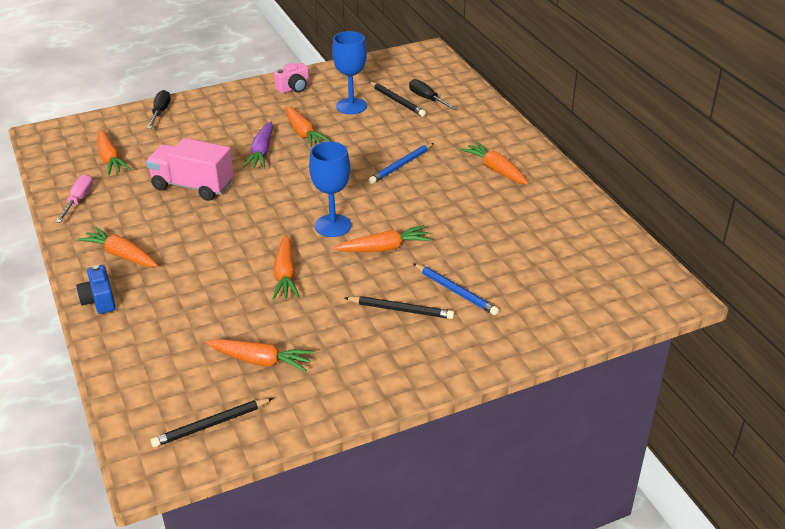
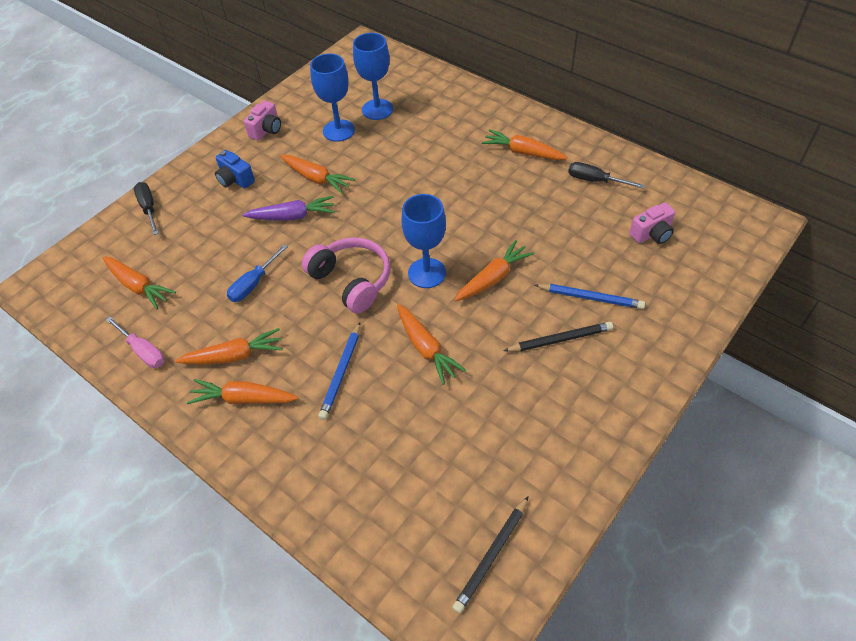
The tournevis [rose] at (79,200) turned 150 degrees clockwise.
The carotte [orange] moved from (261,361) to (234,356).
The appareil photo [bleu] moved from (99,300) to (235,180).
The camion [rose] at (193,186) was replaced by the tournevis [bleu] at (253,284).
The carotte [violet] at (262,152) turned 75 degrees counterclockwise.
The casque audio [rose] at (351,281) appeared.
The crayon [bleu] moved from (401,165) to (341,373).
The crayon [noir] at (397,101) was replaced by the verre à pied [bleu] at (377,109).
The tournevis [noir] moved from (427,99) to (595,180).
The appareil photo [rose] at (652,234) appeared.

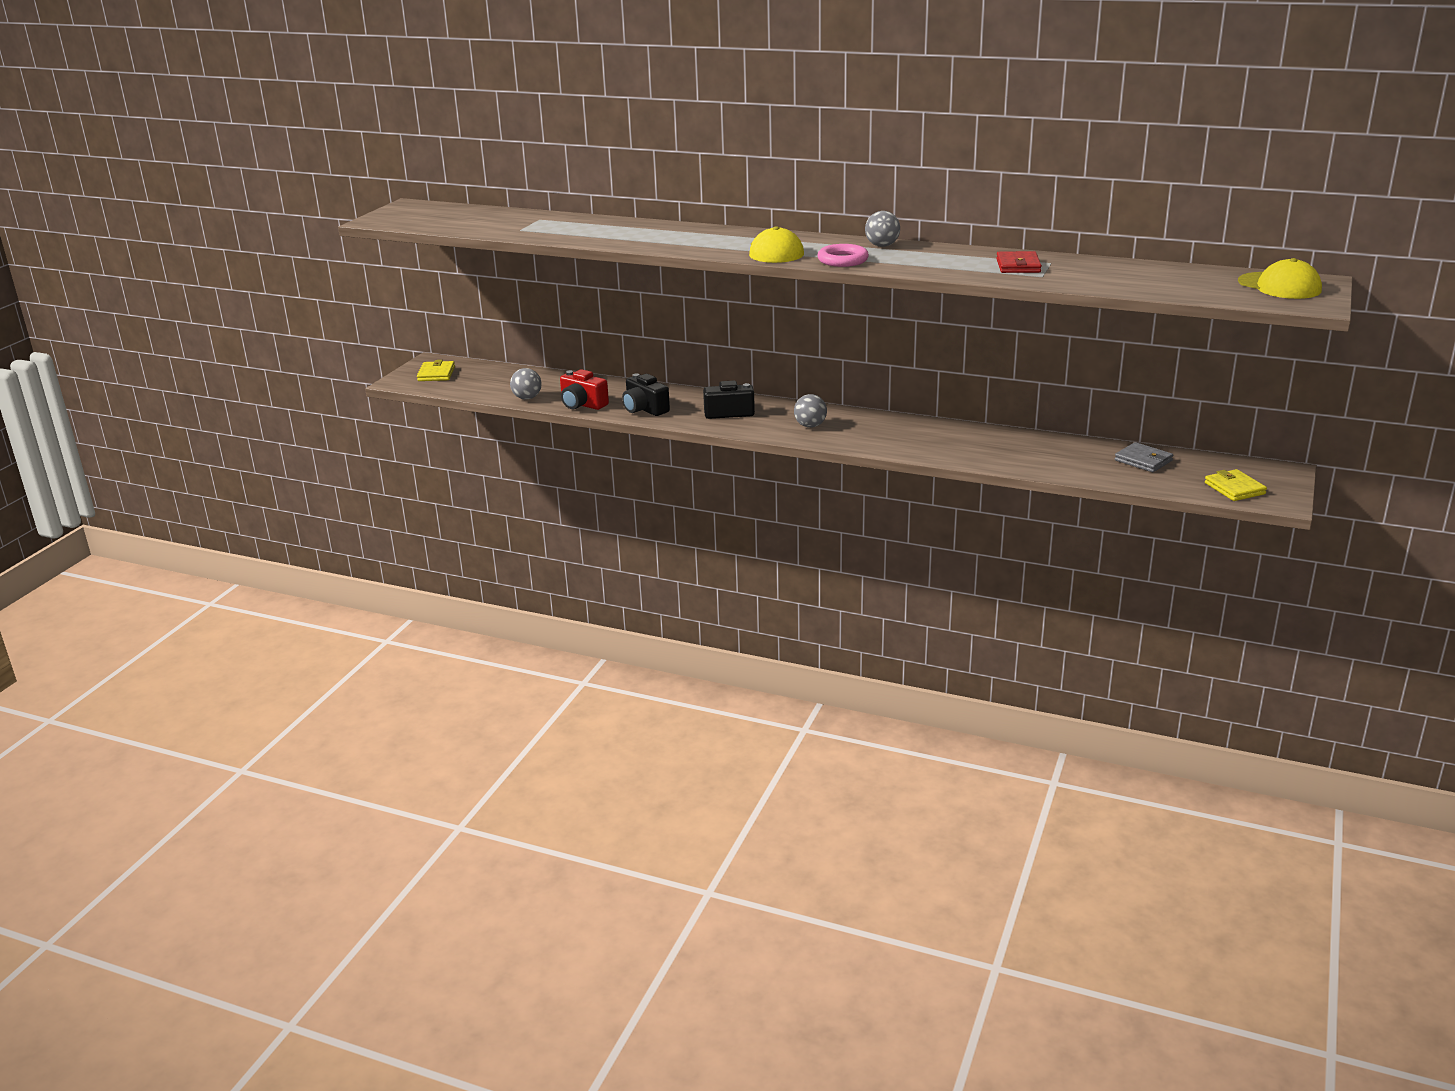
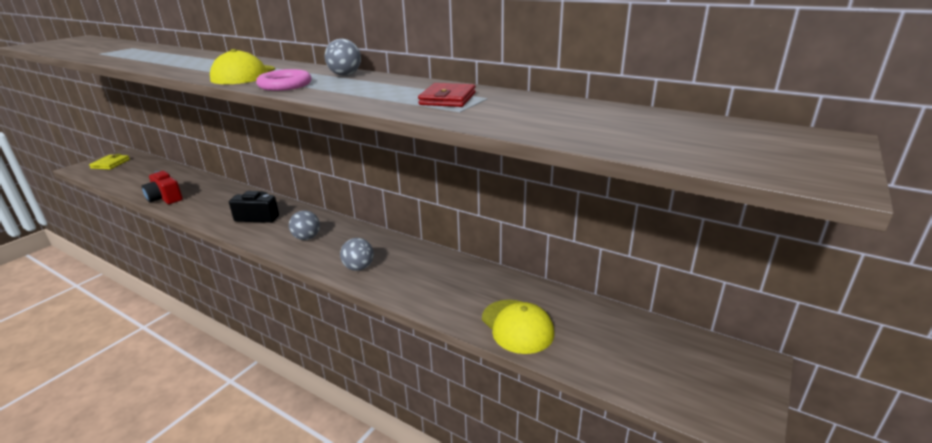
The balle [gris] moved from (527,398) to (359,268).
The casquette [jaune] moved from (1279,286) to (517,326).
The appareil photo [noir] at (644,409) disappeared.
The portefeuille [gris] at (1143,460) disappeared.
The portefeuille [jaune] at (1234,488) disappeared.

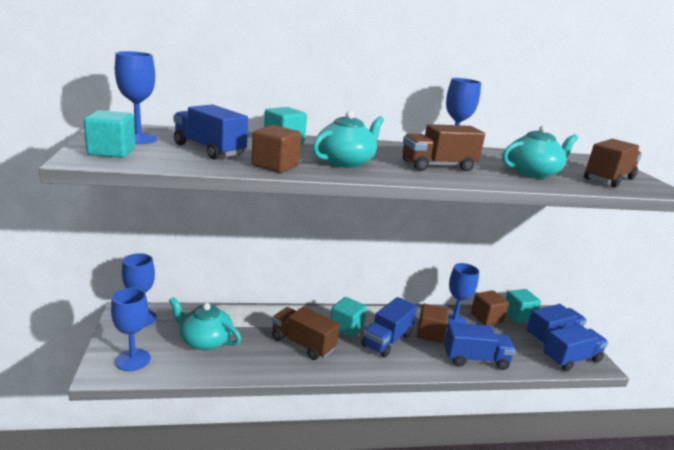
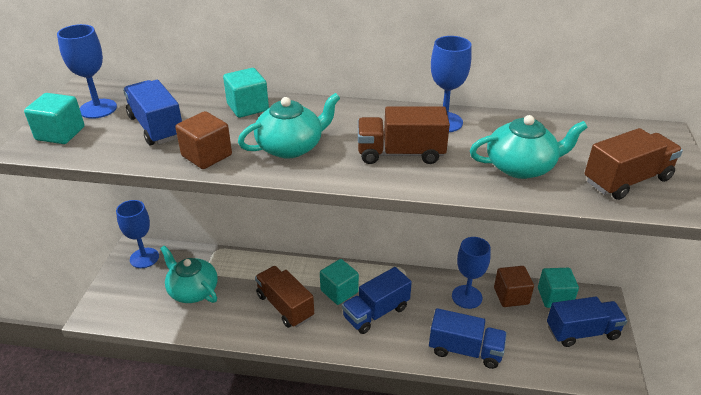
The verre à pied [bleu] at (133,360) disappeared.
The cube [marron] at (430,334) disappeared.
The camion [bleu] at (571,359) disappeared.

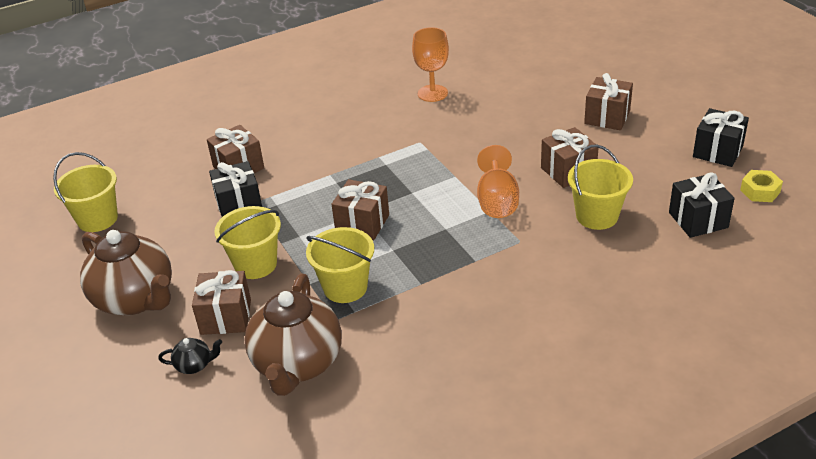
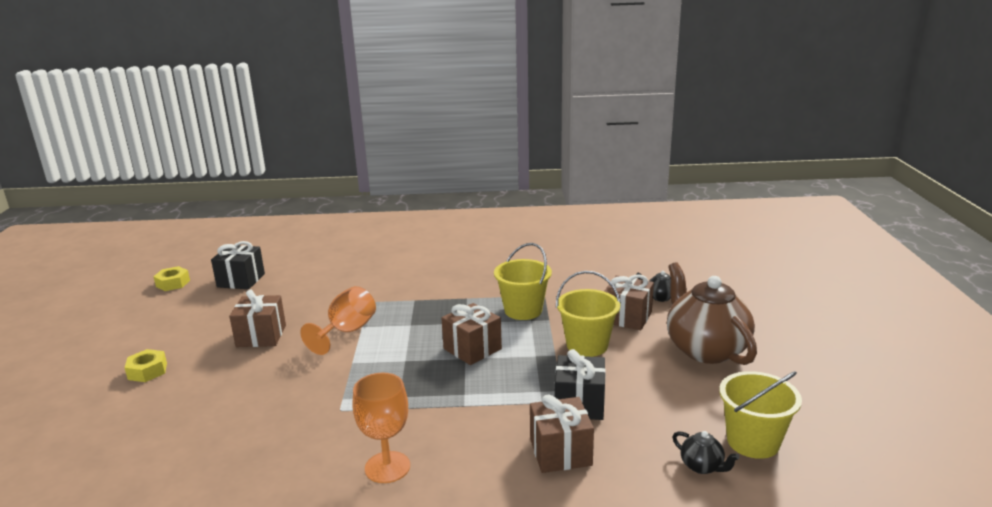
The cadeau [marron] at (607,117) was replaced by the écrou [jaune] at (147,371).
The verre à pied [orange] moved from (432,93) to (387,467).
The théière [noir] at (702,466) appeared.
The théière [marron] at (297,364) disappeared.
The seau [jaune] at (597,216) disappeared.
The cadeau [noir] at (717,151) disappeared.

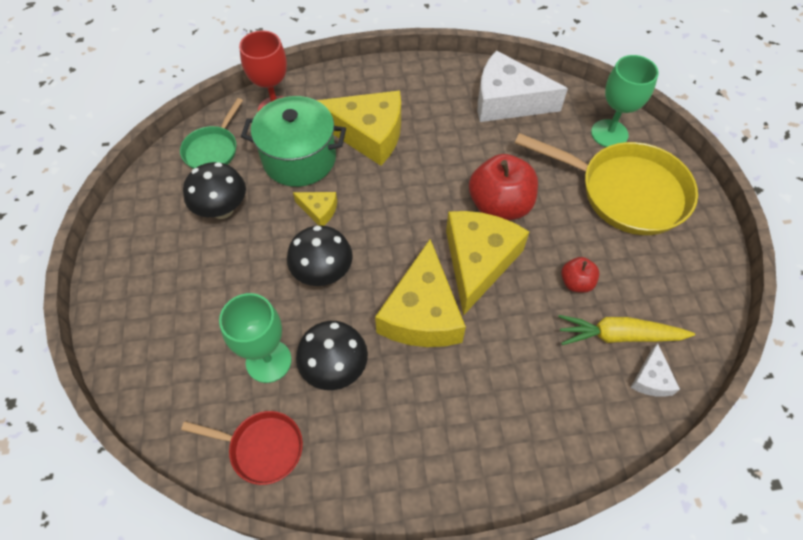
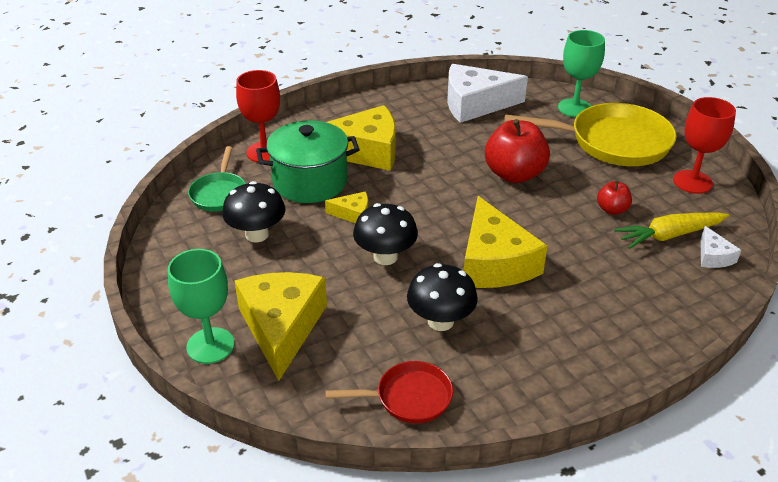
The verre à pied [vert] moved from (268,361) to (210,345).
The fromage [jaune] moved from (478,261) to (282,327).
The verre à pied [rouge] at (692,182) appeared.

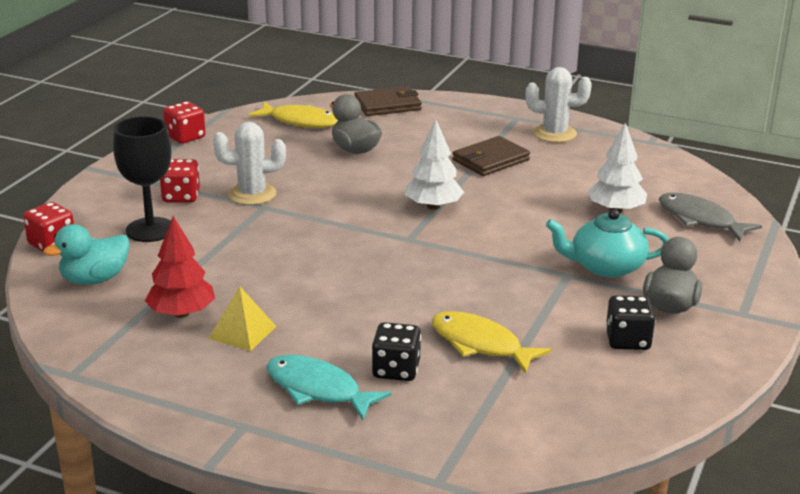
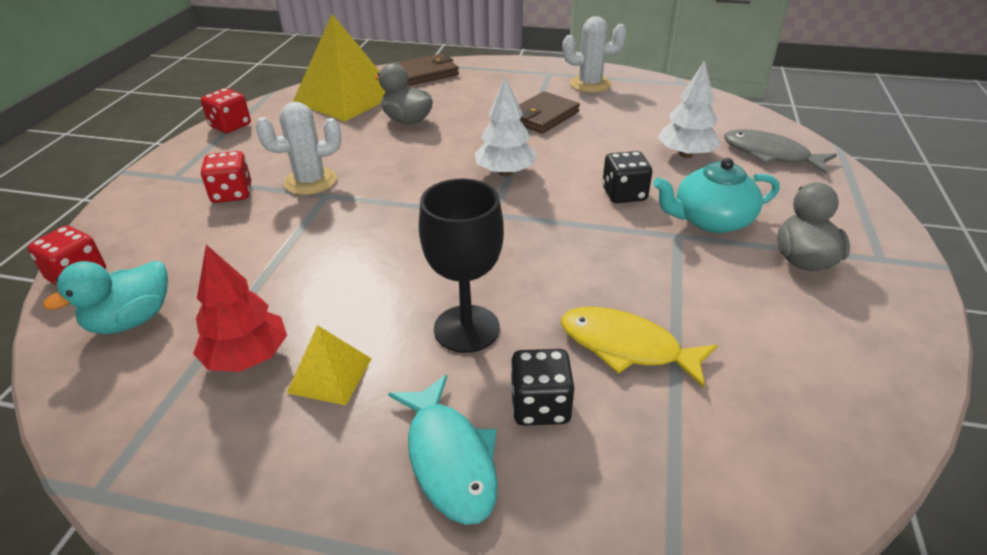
The poisson [jaune] at (300,121) was replaced by the pyramide [jaune] at (346,97).
The poisson [turquoise] at (318,389) turned 135 degrees counterclockwise.
The verre à pied [noir] moved from (150,230) to (466,329).
The dé [noir] moved from (627,340) to (624,194).

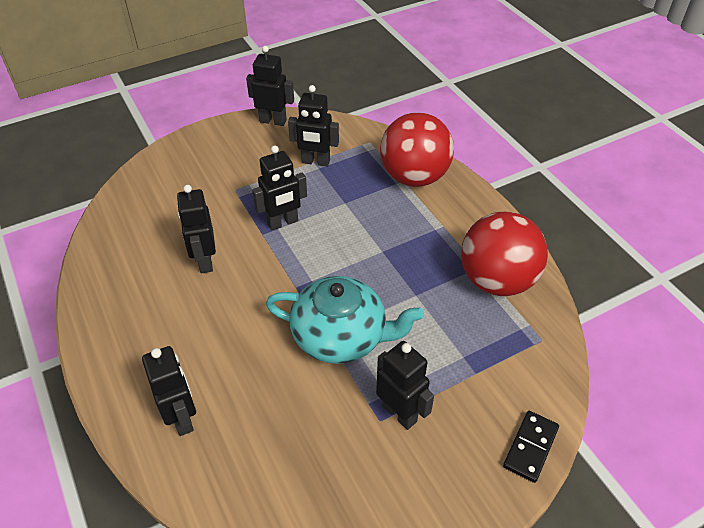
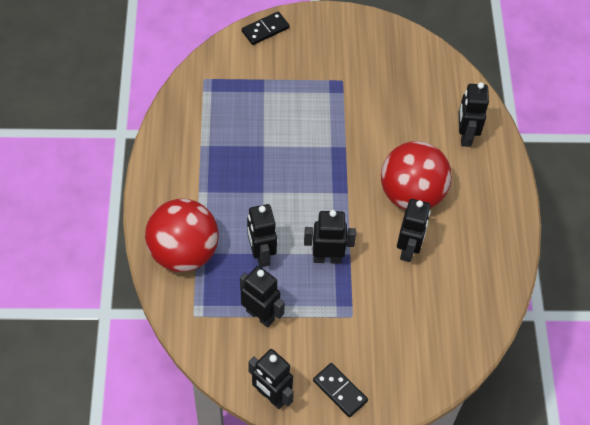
The robot [noir] moved from (399,413) to (261,254).
The domino [noir] at (340,391) appeared.
The balle [rouge] moved from (496,280) to (411,194).
The théière [turquoise] at (341,336) disappeared.

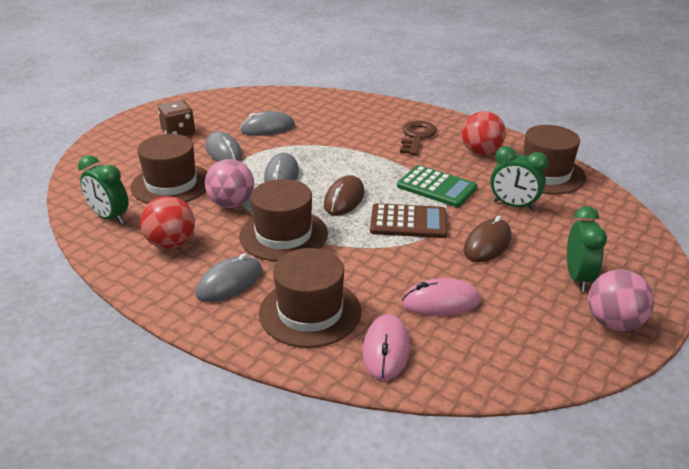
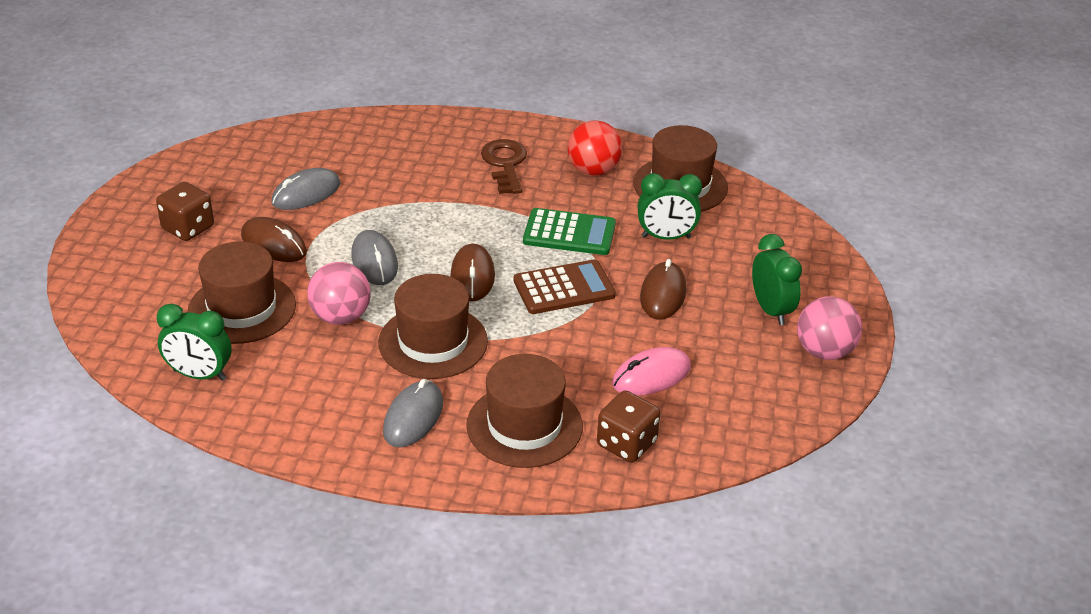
The souris [gris] at (223,152) became the souris [marron] at (274,244).
The souris [rose] at (386,350) was replaced by the dé [marron] at (626,444).
The balle [rouge] at (171,244) disappeared.

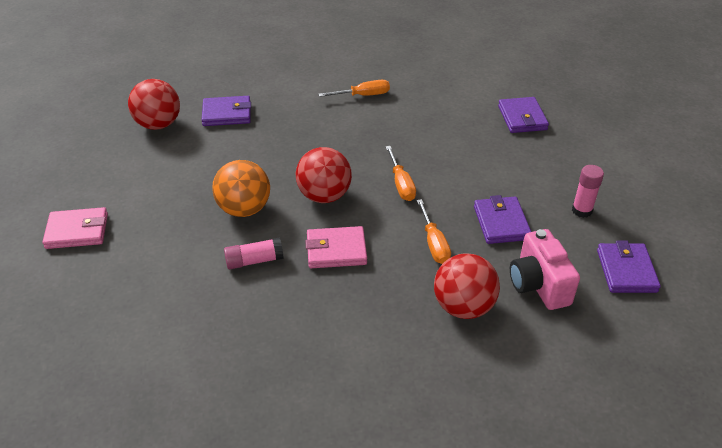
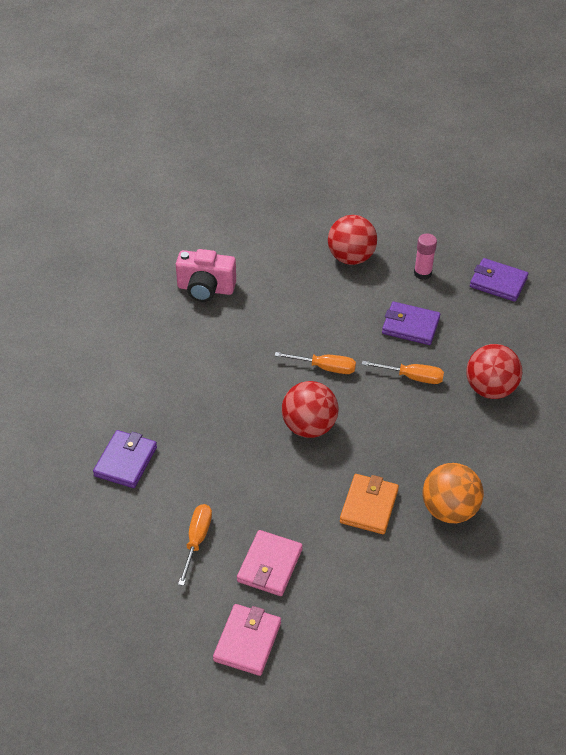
The appareil photo [rose] moved from (538,285) to (205,289).
The tournevis [orange] moved from (363,95) to (197,540).
The portefeuille [rose] moved from (336,250) to (269,565).
The balle [rouge] moved from (158,124) to (351,258).
The bâton de colle [rose] at (254,261) was replaced by the portefeuille [orange] at (369,506).
The balle [orange] moved from (244,209) to (449,510).
The portefeuille [violet] at (522,118) disappeared.

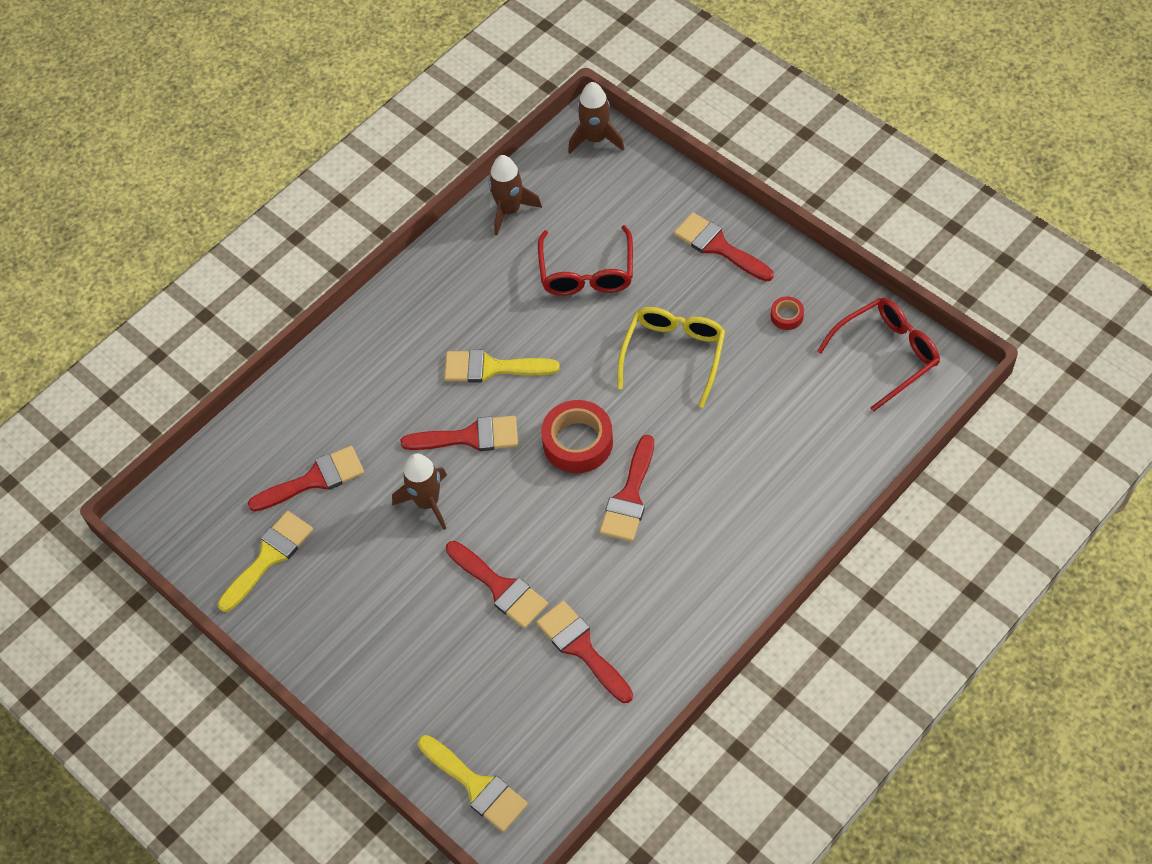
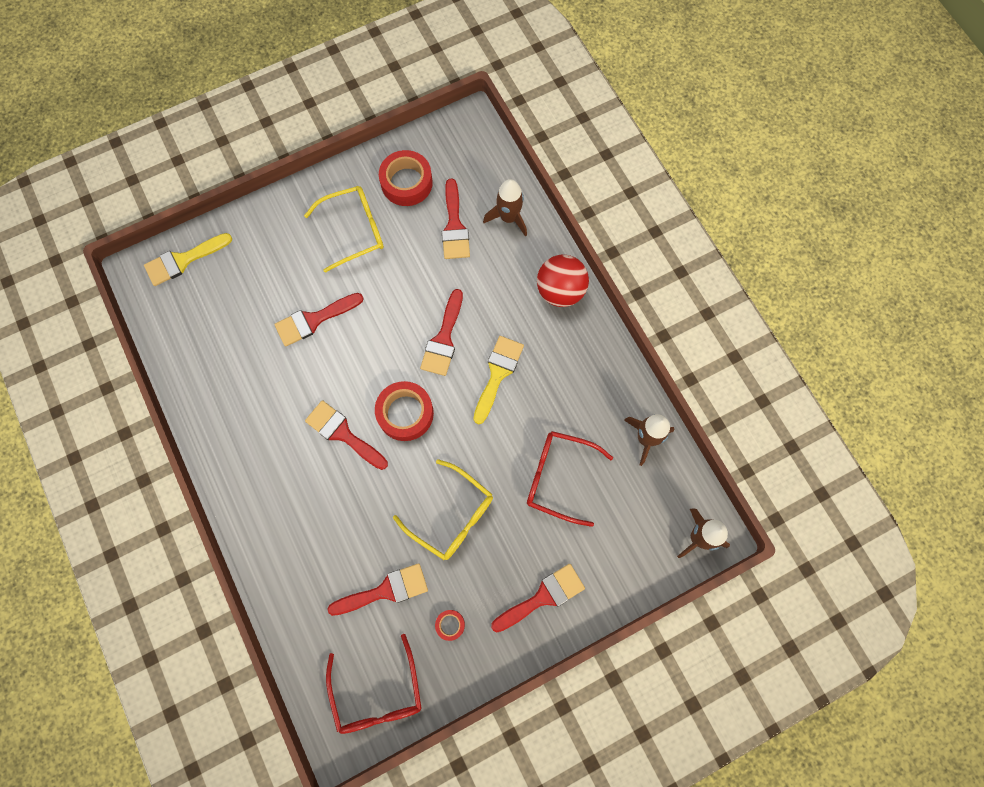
The lunettes [jaune] at (355,230) appeared.
The pinceau [rouge] moved from (582,648) to (385,590).
The pinceau [jaune] at (269,557) was replaced by the ruban adhésif [rouge] at (406,183).
The fusée [marron] moved from (427,502) to (508,218).
The balle [rouge] at (560,291) appeared.

